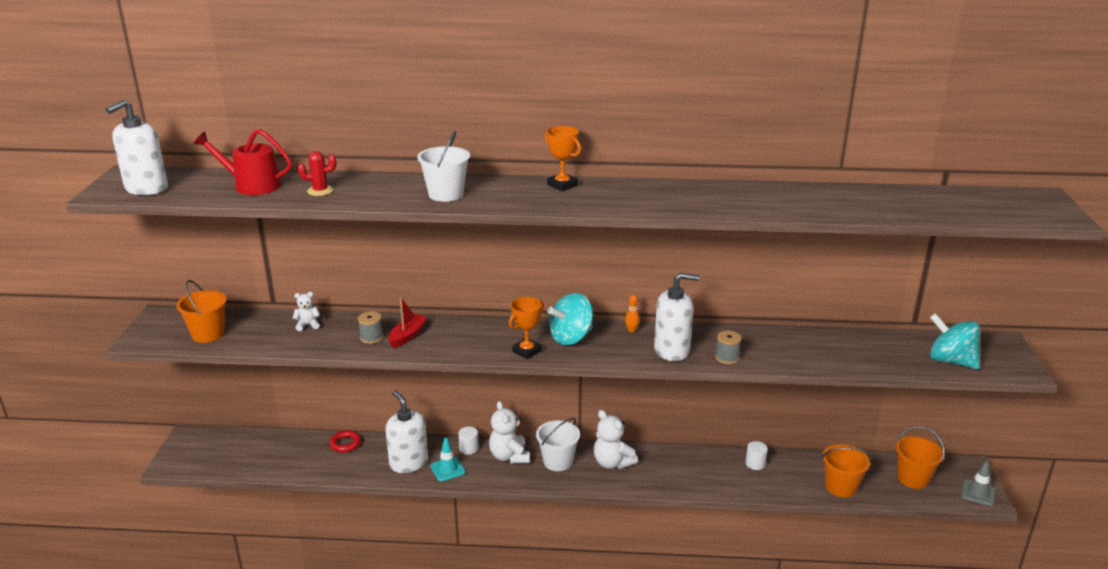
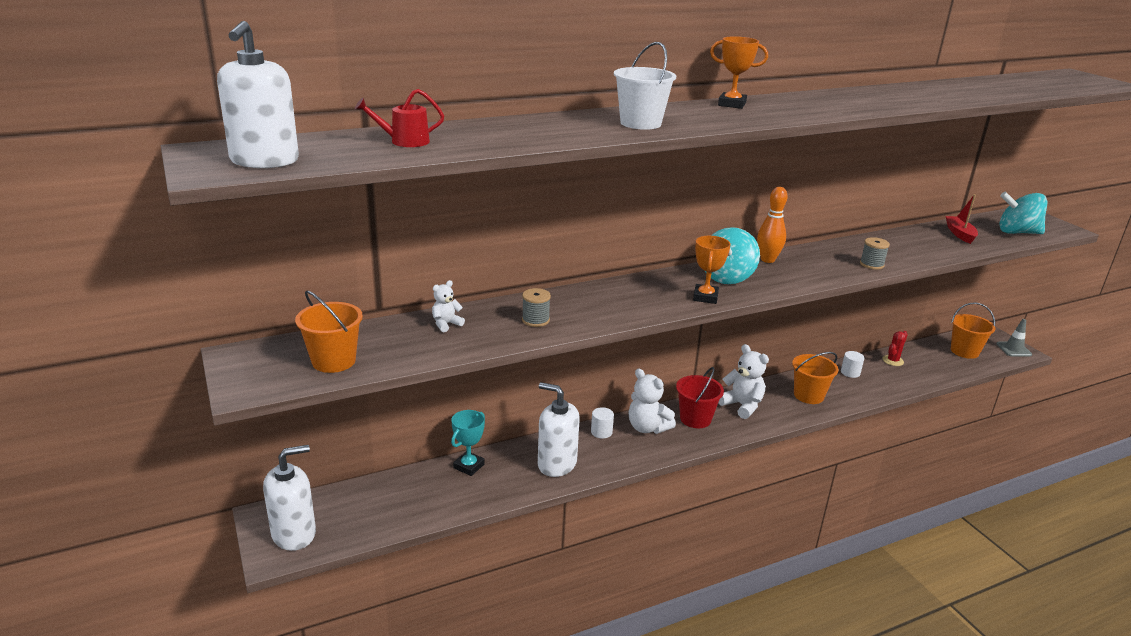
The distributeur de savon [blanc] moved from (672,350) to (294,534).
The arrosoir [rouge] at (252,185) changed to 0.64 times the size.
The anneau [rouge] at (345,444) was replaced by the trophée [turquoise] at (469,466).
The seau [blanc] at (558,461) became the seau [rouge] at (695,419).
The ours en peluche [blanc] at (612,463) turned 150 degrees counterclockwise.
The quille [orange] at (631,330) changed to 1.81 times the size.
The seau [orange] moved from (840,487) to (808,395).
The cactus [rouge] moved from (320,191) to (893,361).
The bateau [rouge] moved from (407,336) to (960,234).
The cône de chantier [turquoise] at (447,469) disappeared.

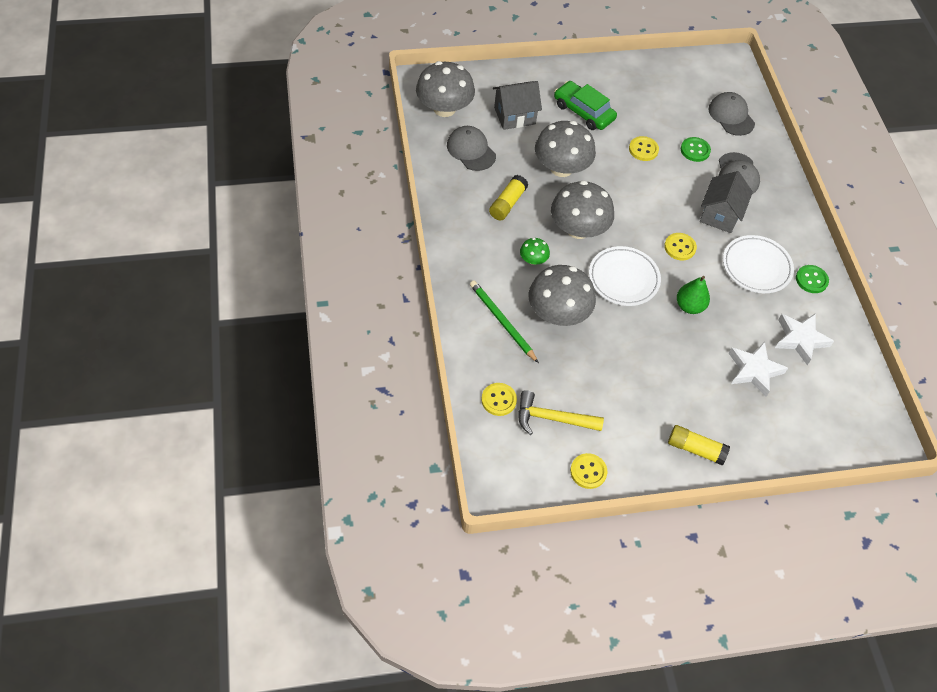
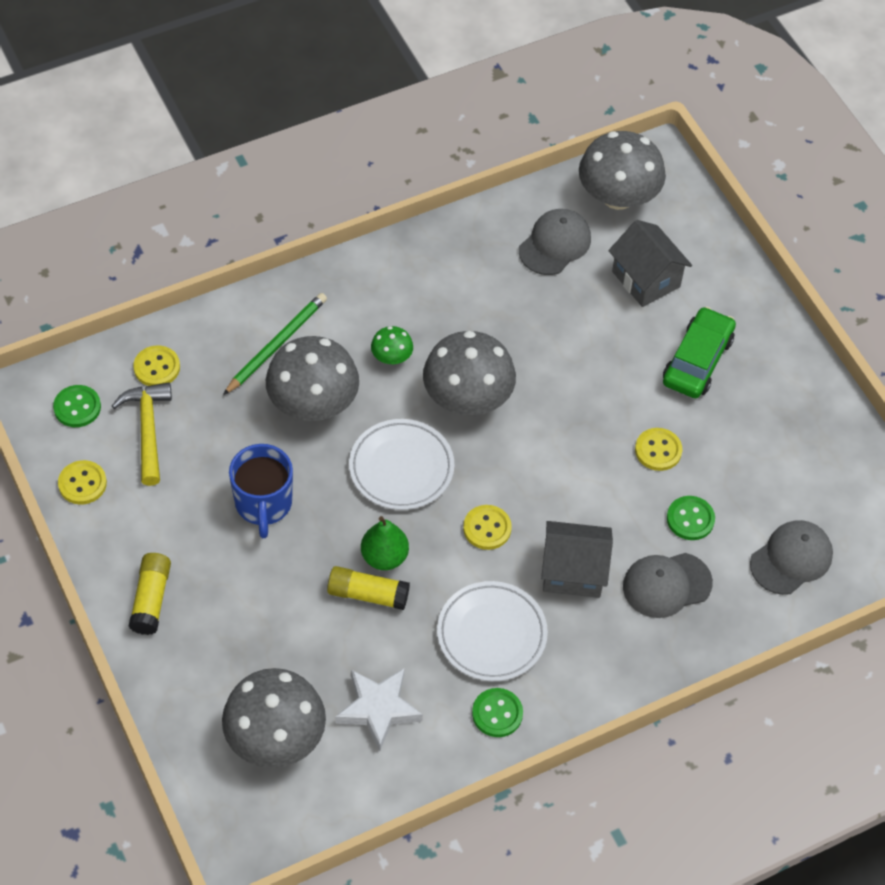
The bouton [vert] at (77,407) appeared.
The champignon [gris] moved from (561,168) to (275,737).
The tasse [bleu] at (263,504) appeared.
The bâton de colle [jaune] moved from (507,203) to (368,594).
The étoile [blanc] at (754,370) disappeared.

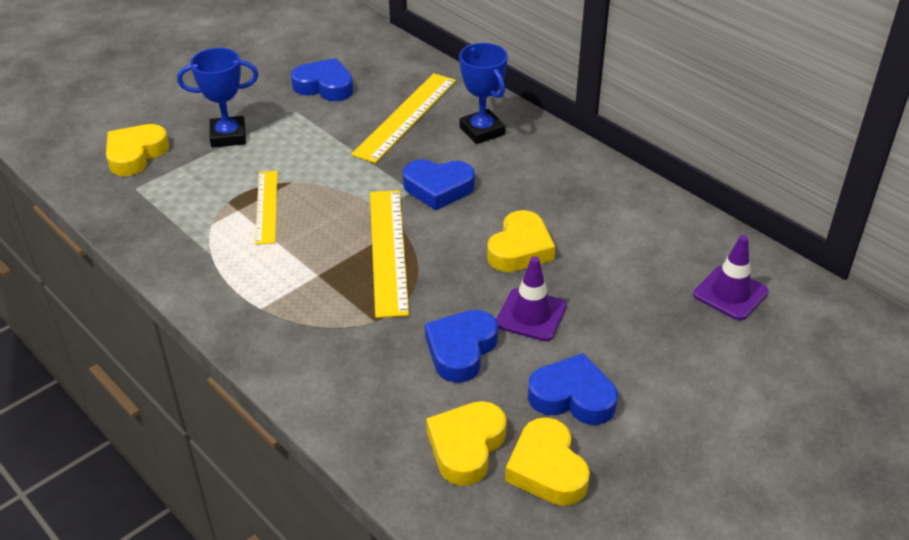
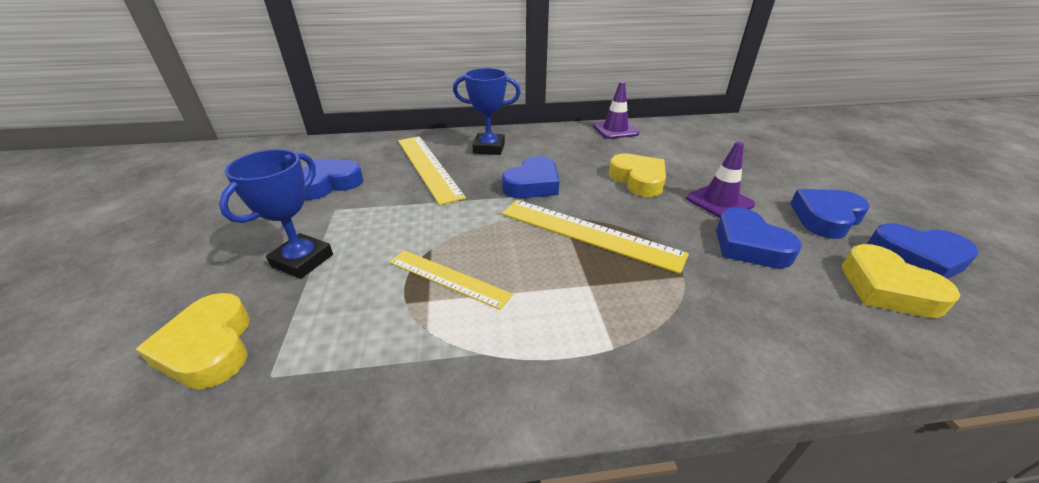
The cône de chantier [violet] moved from (730,293) to (615,130).
The cœur [jaune] at (547,469) became the cœur [bleu] at (917,258).

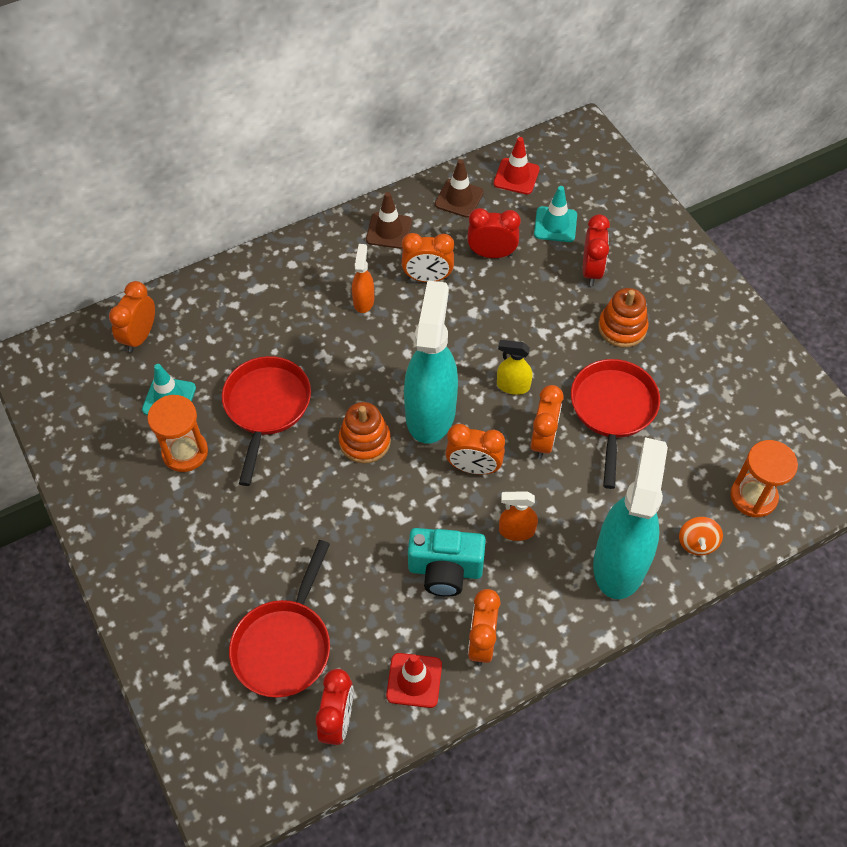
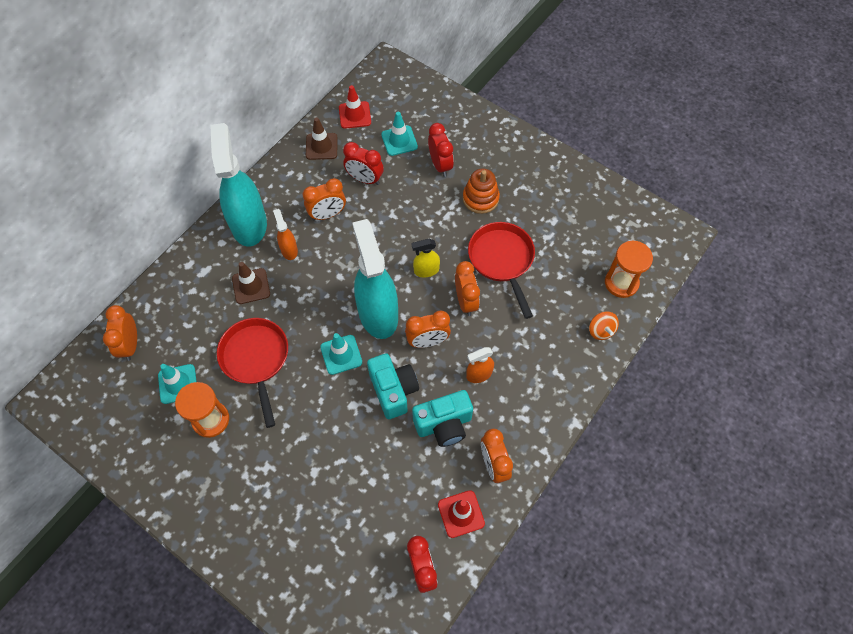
The vaporisateur [turquoise] moved from (619,562) to (249,224).
The cône de chantier [marron] moved from (389,230) to (251,286).
The jouet à empiler [orange] at (365,441) was replaced by the cône de chantier [turquoise] at (341,354).
The réveil [rouge] at (491,254) turned 135 degrees counterclockwise.
The appareil photo [turquoise] at (393,390) appeared.
The poêle [rouge] at (284,645) disappeared.

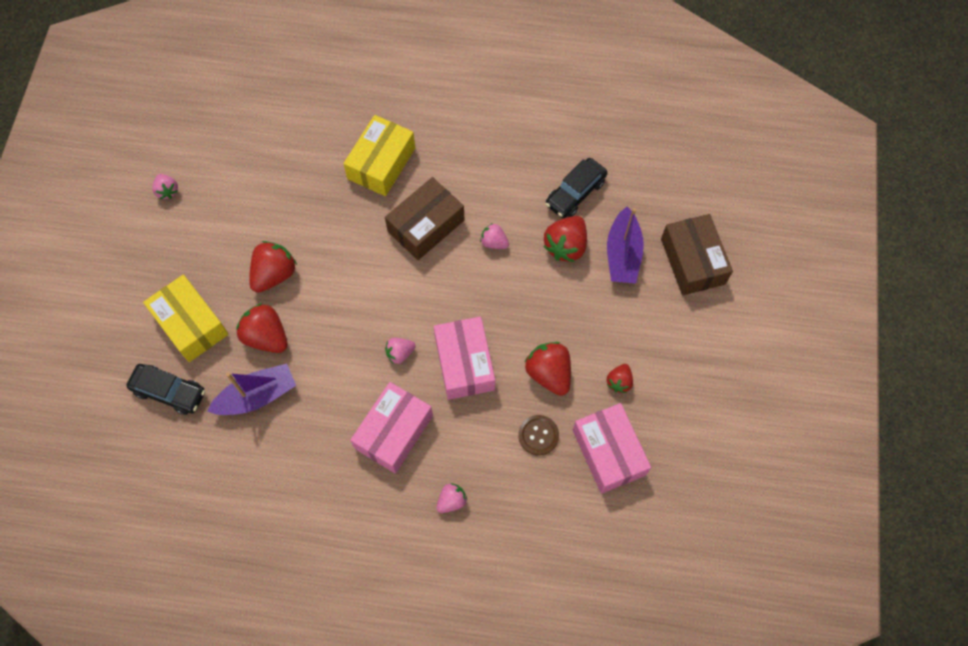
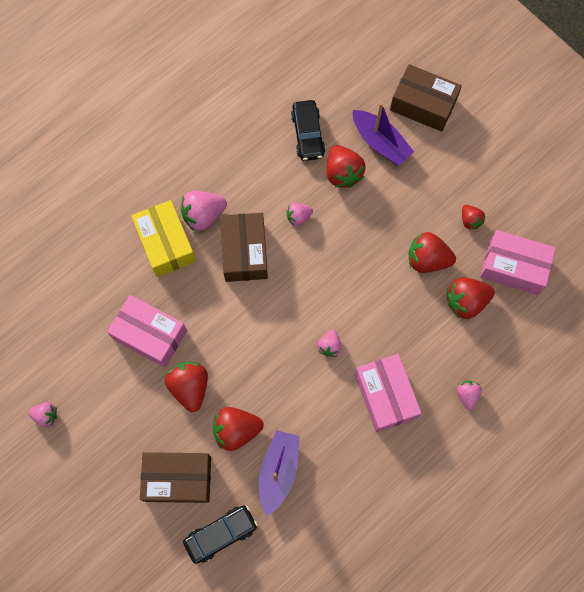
The boîte [rose] moved from (464,363) to (150,334).
The boîte [jaune] at (190,324) became the boîte [marron] at (178,479).
The fraise [rose] at (203,216) appeared.
The bouton [marron] at (538,435) was replaced by the fraise [rouge] at (466,302).

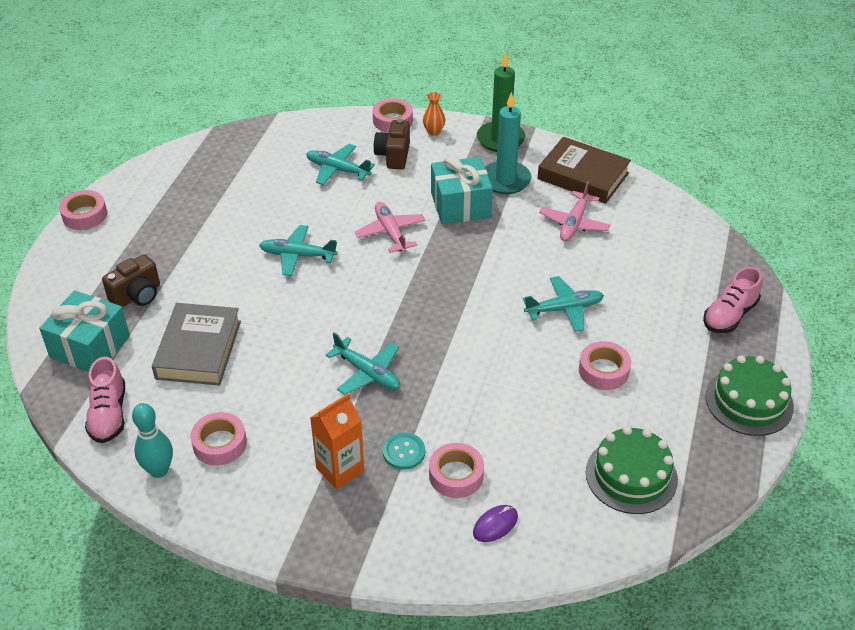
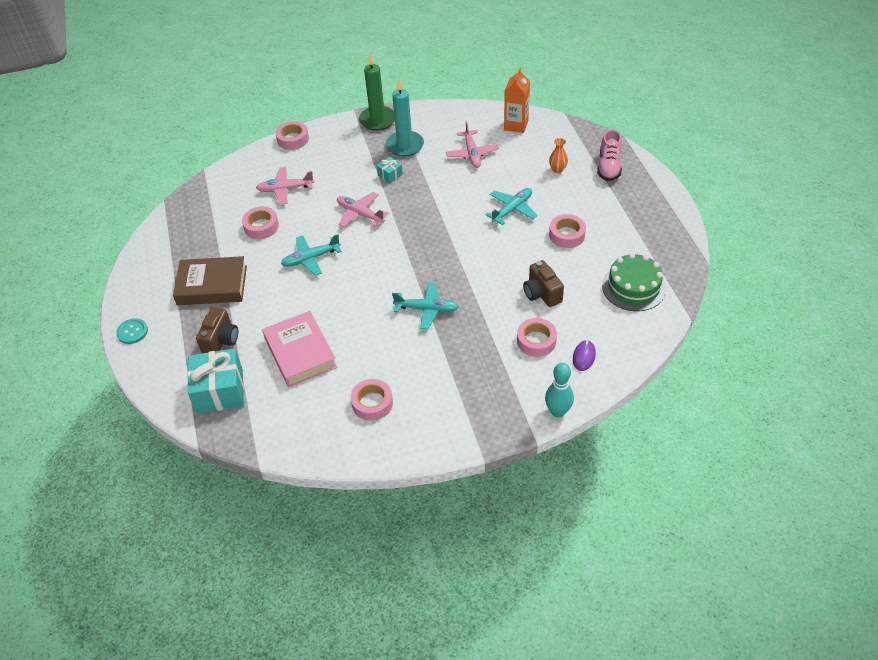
The bouton [turquoise] moved from (404,452) to (132,332).
The livre [marron] moved from (583,176) to (212,285).
The ruban adhésif [rose] moved from (84,215) to (261,226).
The avion [turquoise] at (338,170) became the avion [rose] at (285,189).
The livre [gris] at (198,349) became the livre [rose] at (300,353).
The cadeau [turquoise] at (460,205) changed to 0.47 times the size.
The brique de lait [orange] moved from (340,470) to (516,125).
The appareil photo [marron] moved from (393,156) to (541,294).
The quille [turquoise] moved from (159,470) to (558,411).
The vase [orange] moved from (434,132) to (557,169).
The chaussure [rose] at (109,414) disappeared.
The gâteau [vert] at (749,401) disappeared.

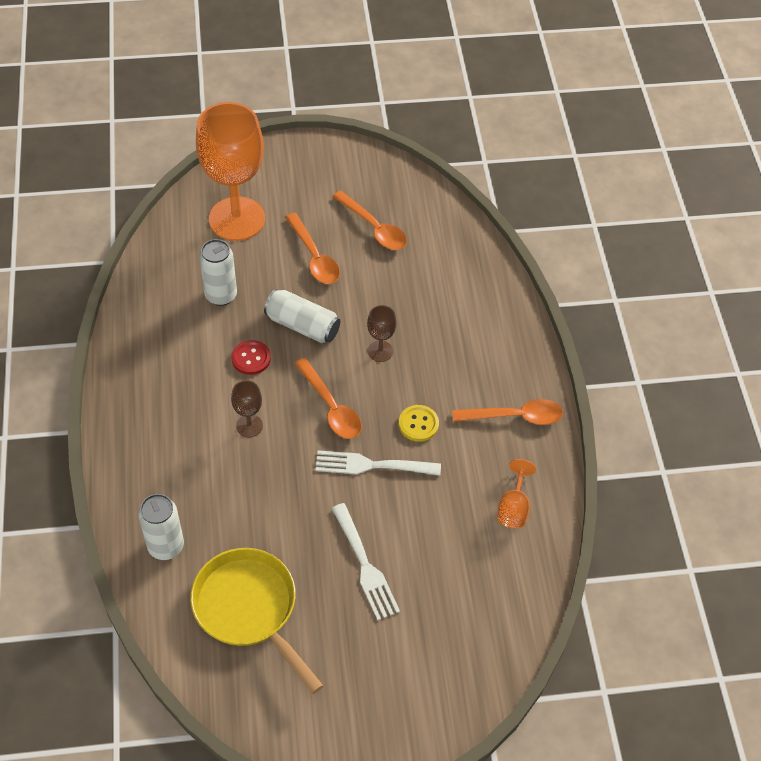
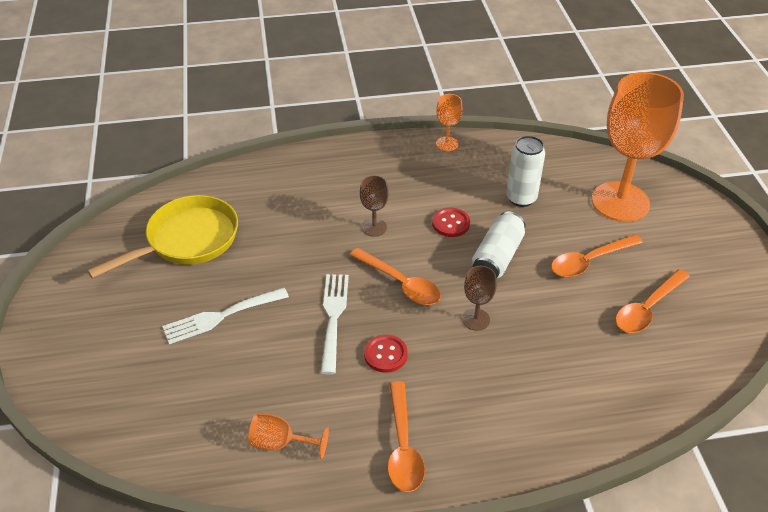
The cuillère [orange] at (331,407) turned 105 degrees counterclockwise.
The bouton [jaune] at (418,424) became the bouton [rouge] at (385,354).
The verre à pied [orange] at (447,144) appeared.
The canette [blanc] at (166,546) disappeared.

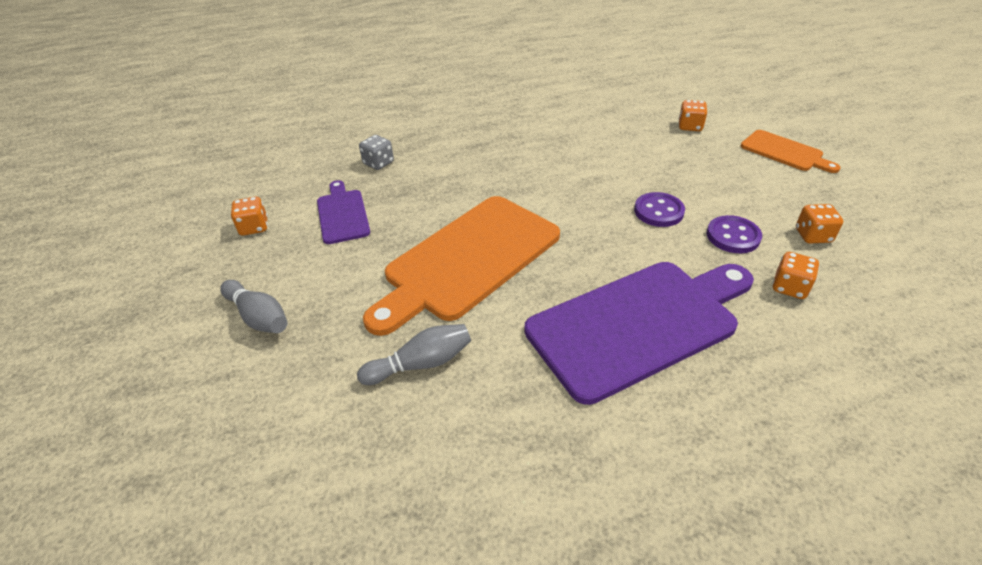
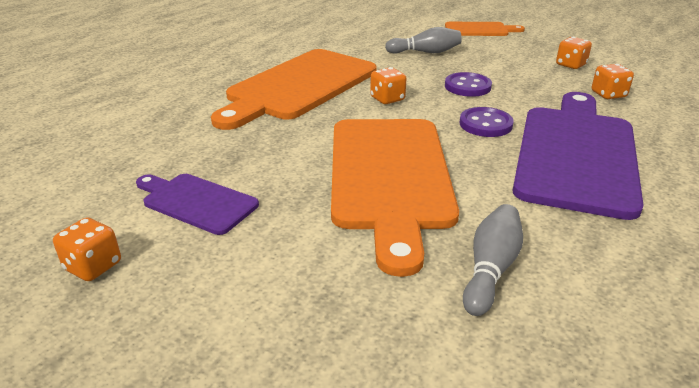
The planche à découper [orange] at (299,86) appeared.
The dé [orange] moved from (690,126) to (387,99).
The quille [gris] moved from (258,317) to (425,52).
The bouton [violet] moved from (733,236) to (485,124).
The dé [gris] at (378,163) disappeared.

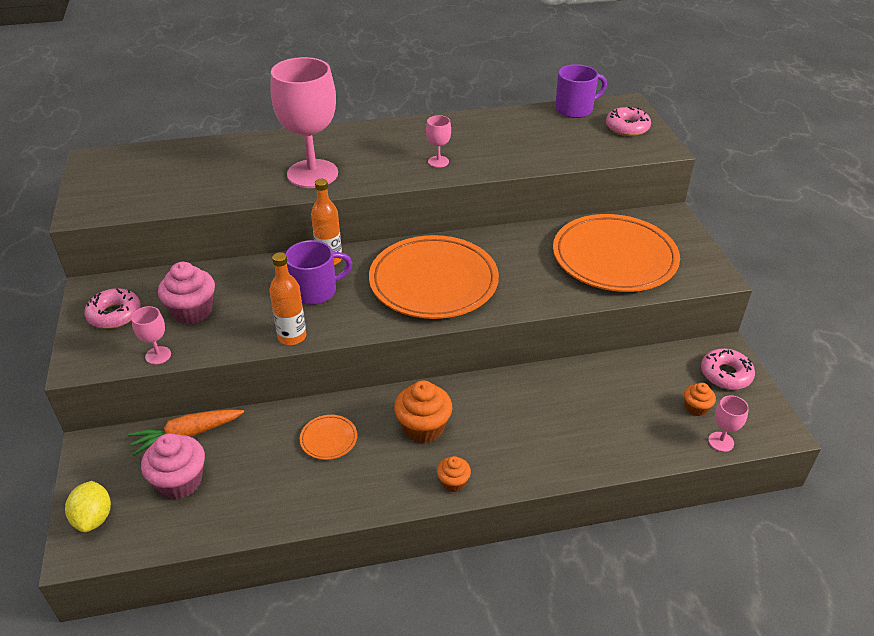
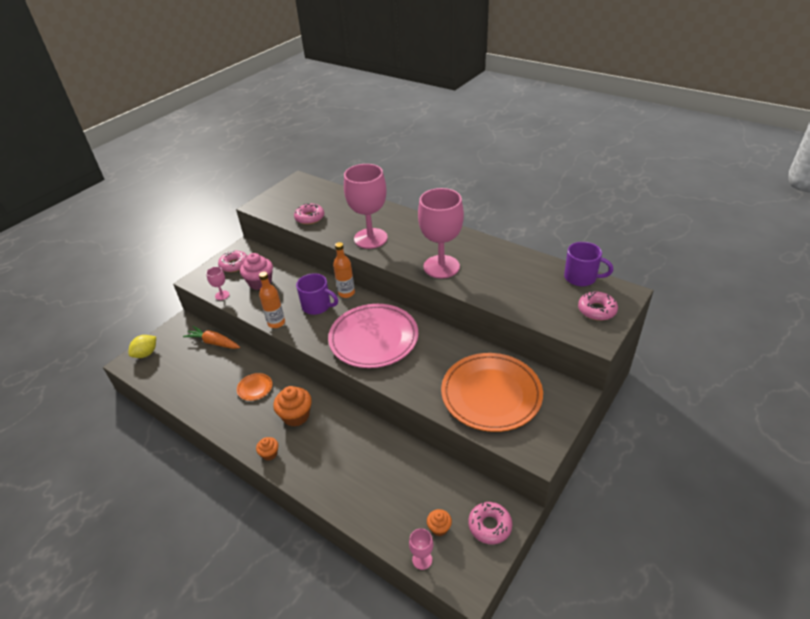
The beignet [rose] at (309,218) appeared.
The assiette [orange] at (433,282) became the assiette [rose] at (373,338).
The verre à pied [rose] at (438,161) changed to 2.37 times the size.
The muffin [rose] at (180,481) disappeared.

